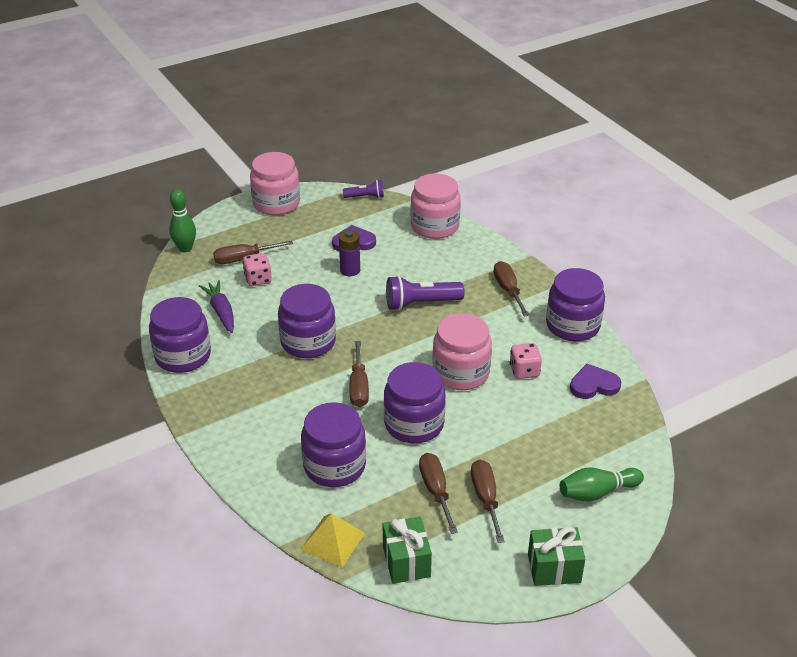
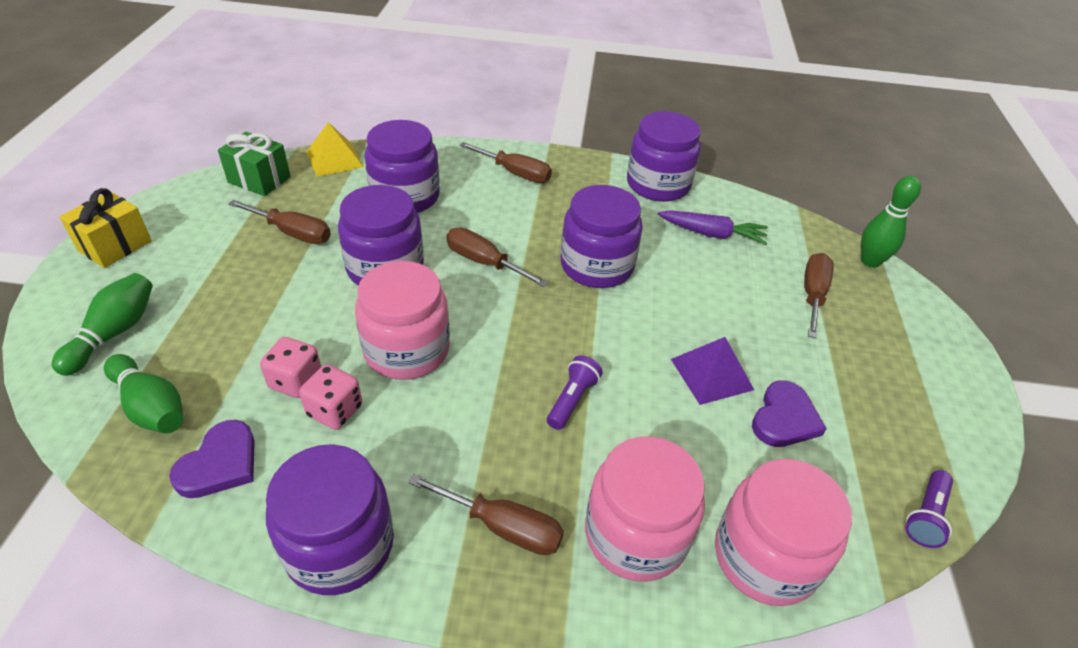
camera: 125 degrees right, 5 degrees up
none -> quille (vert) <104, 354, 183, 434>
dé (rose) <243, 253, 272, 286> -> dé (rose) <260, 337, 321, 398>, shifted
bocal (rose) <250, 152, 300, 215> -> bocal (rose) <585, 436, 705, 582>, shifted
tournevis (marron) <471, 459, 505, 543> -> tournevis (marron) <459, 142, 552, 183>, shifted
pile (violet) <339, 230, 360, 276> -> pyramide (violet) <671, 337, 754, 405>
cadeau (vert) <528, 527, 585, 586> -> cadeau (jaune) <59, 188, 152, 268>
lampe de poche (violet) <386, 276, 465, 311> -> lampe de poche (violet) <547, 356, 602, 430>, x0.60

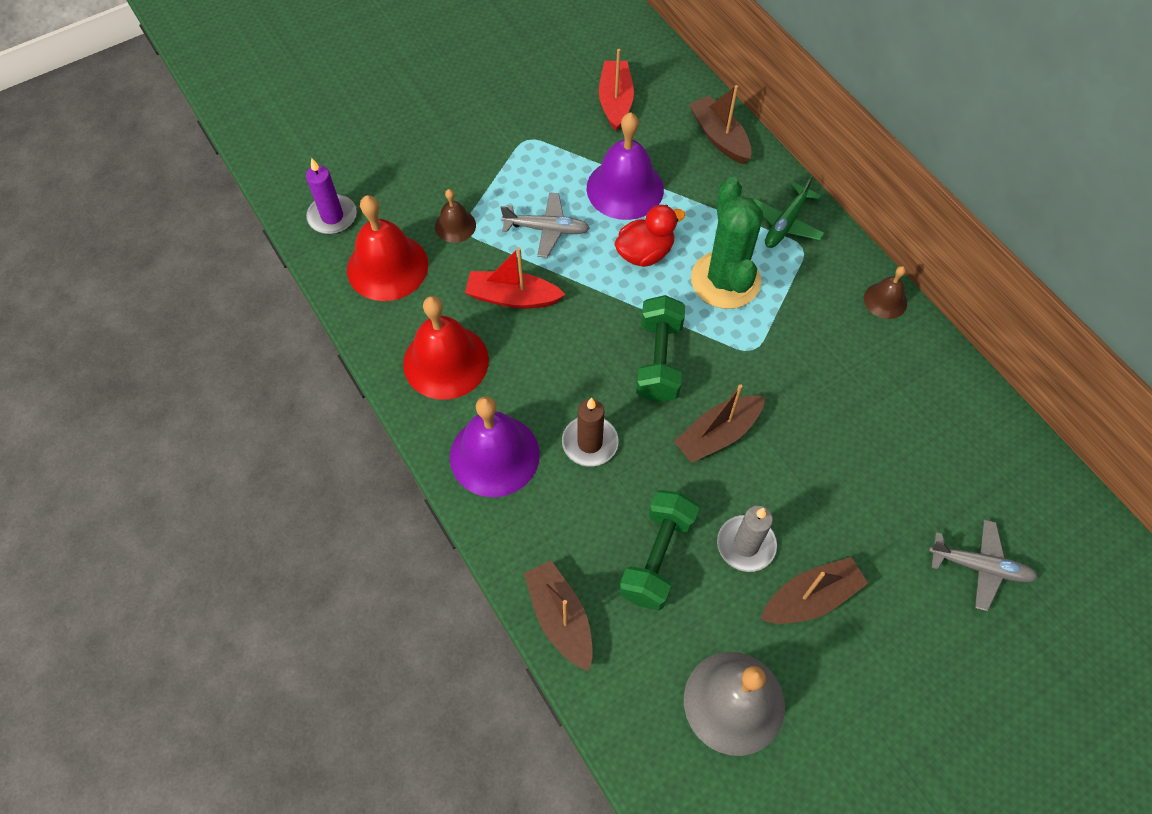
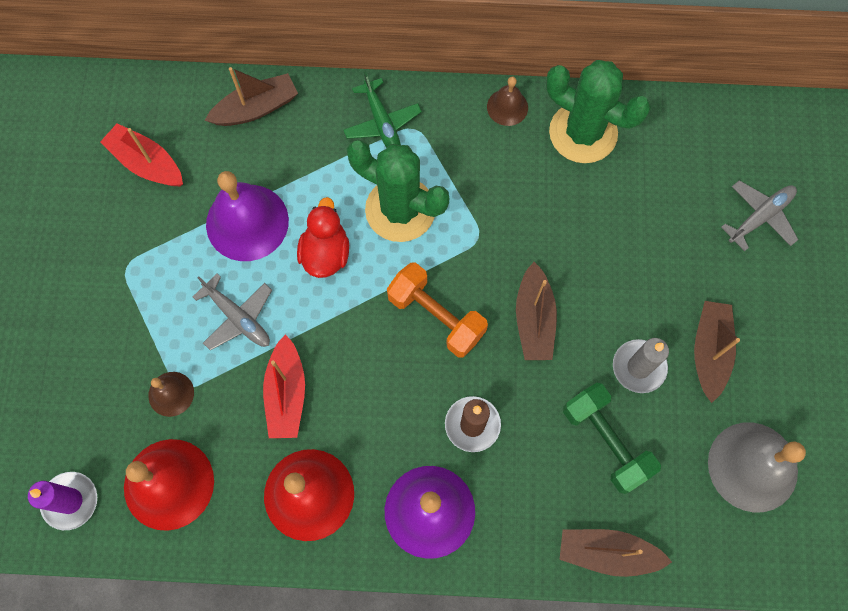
camera: 55 degrees left, 10 degrees up
none -> cactus (vert) <546, 60, 651, 163>
haltère (vert) <636, 295, 685, 402> -> haltère (orange) <387, 262, 488, 358>
bateau (rouge) <465, 247, 565, 309> -> bateau (rouge) <263, 334, 305, 438>, 45 degrees counterclockwise
avion (gris) <501, 192, 590, 258> -> avion (gris) <193, 274, 272, 350>, 90 degrees clockwise
bateau (marron) <689, 85, 752, 164> -> bateau (marron) <205, 67, 298, 126>, 150 degrees clockwise

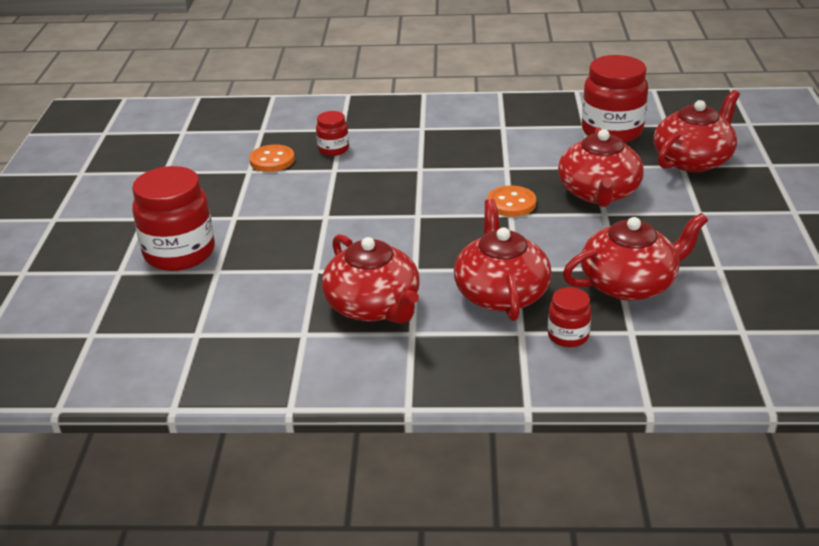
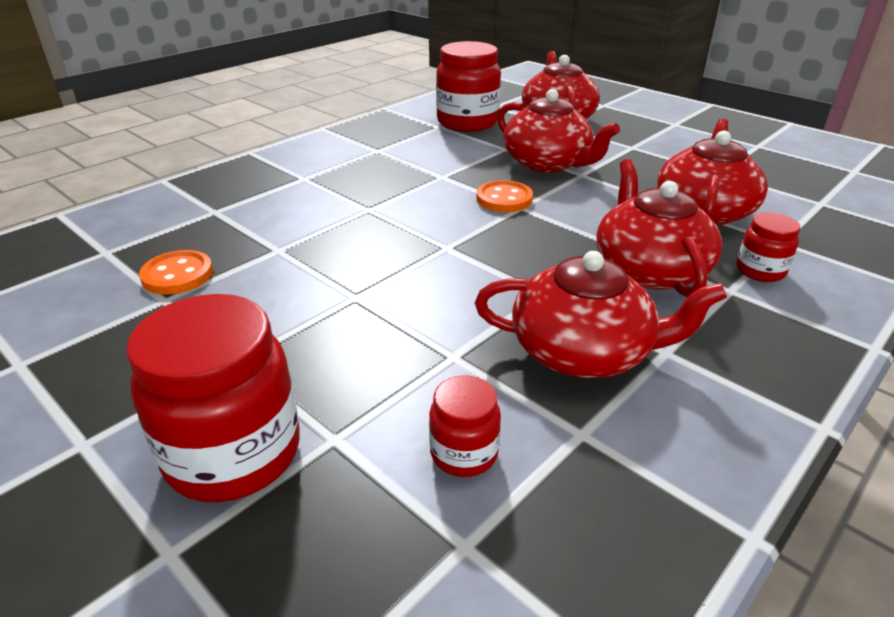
camera: 50 degrees left, 0 degrees up
bocal (rouge) <316, 111, 349, 156> -> bocal (rouge) <429, 375, 501, 477>, shifted
théière (rouge) <454, 199, 552, 321> -> théière (rouge) <597, 159, 722, 297>, 45 degrees clockwise

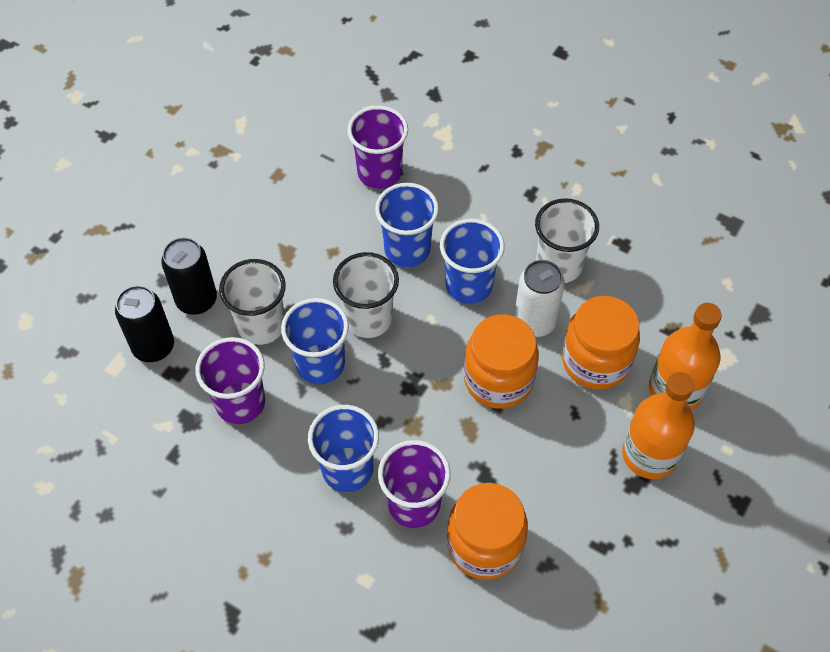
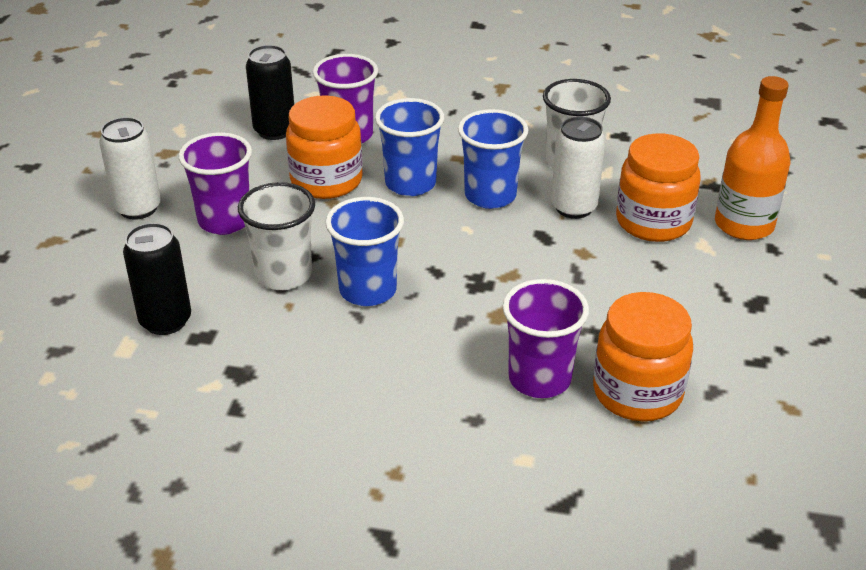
camera: 20 degrees left, 20 degrees down
gobelet (bleu) <308, 405, 379, 492> -> none
gobelet (blanc) <333, 252, 399, 338> -> none
bouteille (orange) <622, 372, 695, 479> -> none
none -> canette (blanc) <99, 117, 161, 220>
canette (noir) <161, 237, 217, 315> -> canette (noir) <246, 45, 294, 140>, shifted
gobelet (violet) <195, 337, 265, 424> -> gobelet (violet) <178, 133, 252, 235>, shifted
bocal (orange) <464, 314, 539, 409> -> bocal (orange) <286, 95, 363, 199>, shifted

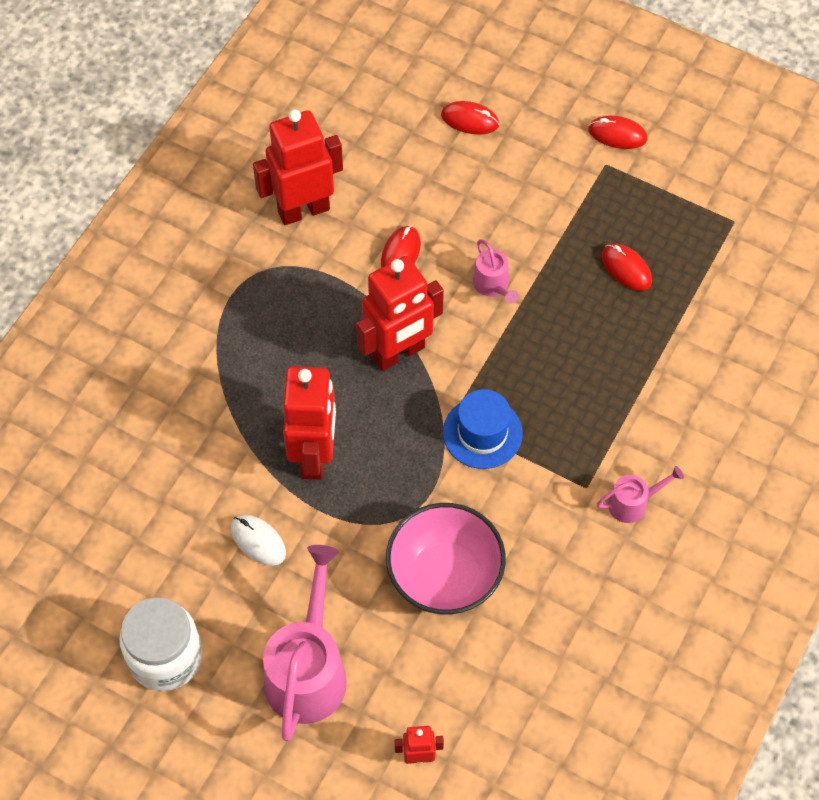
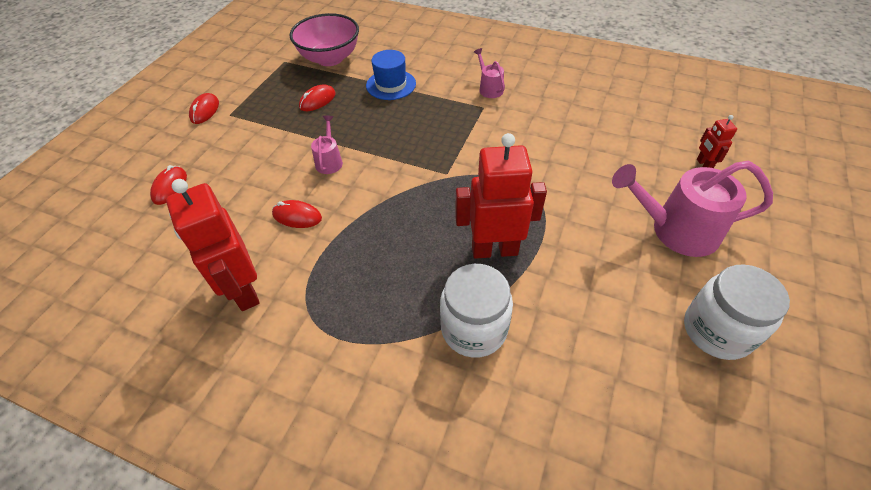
camera: 95 degrees left, 10 degrees down
souris (blanc) <231, 514, 286, 566> -> none
robot (rouge) <356, 256, 444, 371> -> none
none -> bocal (blanc) <440, 264, 513, 358>
bol (rose) <386, 503, 506, 615> -> bol (rose) <289, 13, 359, 66>, shifted
chapeau (bleu) <443, 389, 523, 469> -> chapeau (bleu) <366, 50, 416, 100>, shifted
arrosoir (rose) <473, 239, 518, 304> -> arrosoir (rose) <311, 115, 343, 174>, 60 degrees counterclockwise

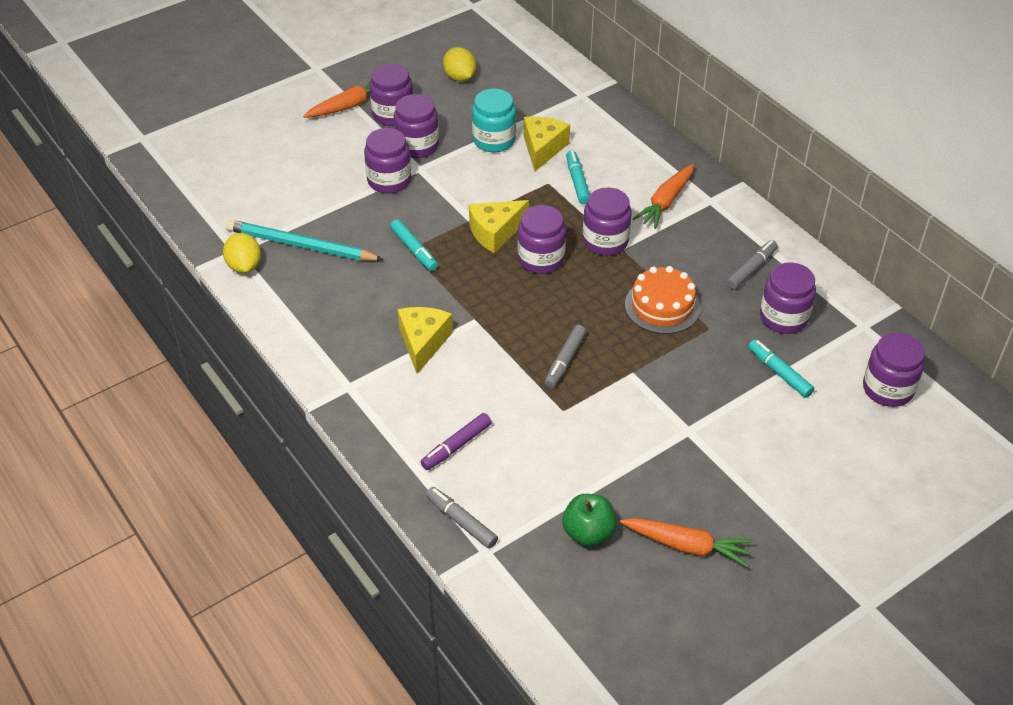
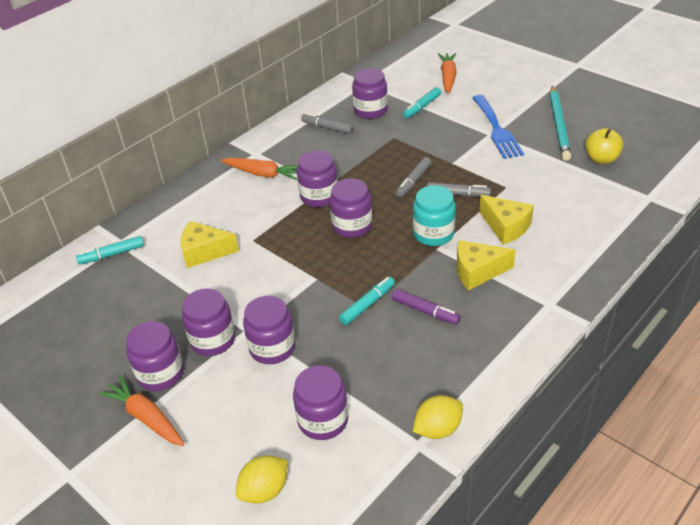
camera: 100 degrees left, 5 degrees down
gâteau (orange) <625, 266, 701, 334> -> none
none -> fourchette (bleu) <473, 95, 524, 159>
crayon (turquoise) <225, 219, 384, 261> -> crayon (turquoise) <550, 85, 571, 161>, shifted
feutre (violet) <421, 413, 492, 470> -> feutre (violet) <392, 289, 461, 325>, shifted
feutre (gris) <426, 487, 498, 549> -> feutre (gris) <396, 157, 432, 198>, shifted
citron (jaune) <443, 47, 476, 82> -> citron (jaune) <236, 455, 288, 504>, shifted
fromage (jaune) <469, 200, 529, 253> -> fromage (jaune) <479, 195, 534, 245>, shifted
bocal (turquoise) <472, 89, 516, 152> -> bocal (turquoise) <413, 185, 456, 246>, shifted
feutre (turquoise) <566, 151, 590, 204> -> feutre (turquoise) <76, 236, 144, 264>, shifted
carotte (orange) <620, 518, 754, 567> -> carotte (orange) <438, 53, 457, 94>, shifted
bocal (violet) <863, 333, 925, 407> -> bocal (violet) <293, 365, 348, 440>, shifted
pomme (vert) <562, 494, 617, 546> -> pomme (jaune) <585, 128, 623, 164>

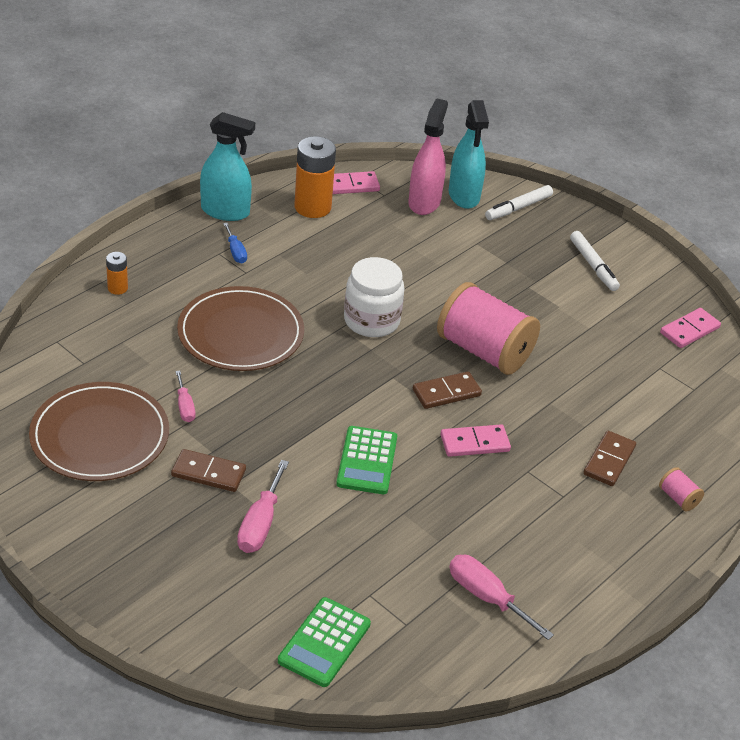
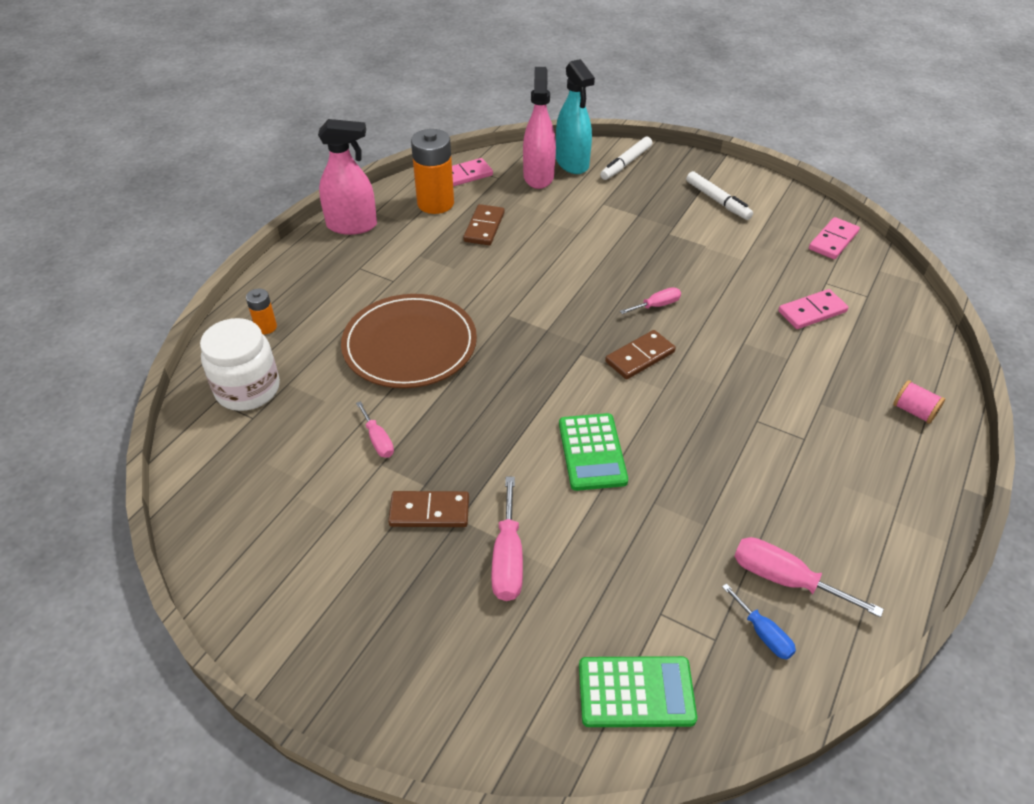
camera: 10 degrees left, 5 degrees up
assiette (marron) <29, 382, 169, 481> -> none
tournevis (bleu) <223, 223, 247, 264> -> tournevis (bleu) <722, 583, 796, 660>, shifted
bocal (blanc) <344, 257, 405, 337> -> bocal (blanc) <200, 318, 280, 411>, shifted
domino (rose) <440, 424, 511, 457> -> domino (rose) <778, 289, 848, 329>, shifted
domino (marron) <583, 431, 636, 486> -> domino (marron) <463, 204, 505, 245>, shifted
bobine (rose) <437, 282, 540, 375> -> tournevis (rose) <620, 287, 681, 314>
vaporisateur (turquoise) <200, 112, 255, 221> -> vaporisateur (rose) <318, 119, 377, 235>
calculatrice (vert) <278, 597, 371, 687> -> calculatrice (vert) <579, 656, 697, 727>, 105 degrees counterclockwise

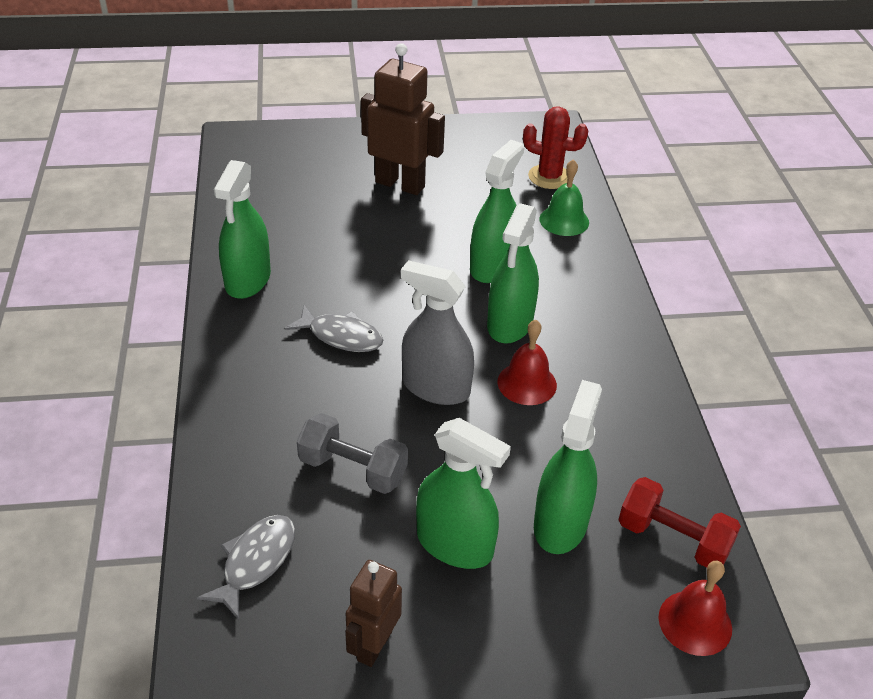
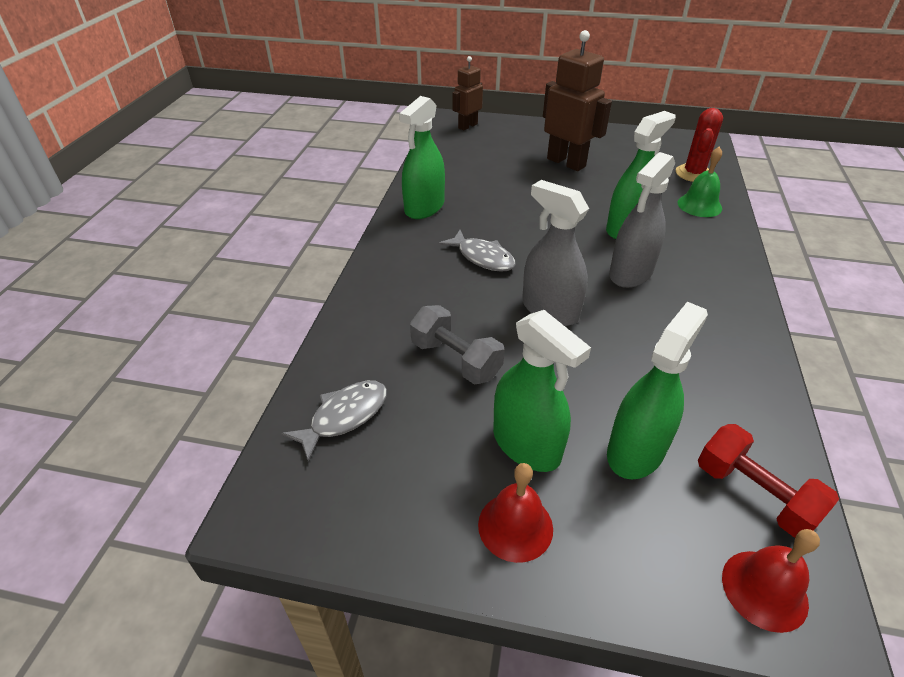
camera: 20 degrees right, 0 degrees up
robot (marron) <345, 560, 402, 667> -> robot (marron) <452, 56, 483, 131>, shifted
cloche (rouge) <497, 320, 557, 405> -> cloche (rouge) <478, 463, 553, 563>, shifted
vaporisateur (vert) <487, 203, 539, 344> -> vaporisateur (gris) <609, 152, 675, 288>
cactus (rouge) <523, 106, 589, 189> -> cactus (rouge) <676, 108, 723, 182>, 75 degrees clockwise

